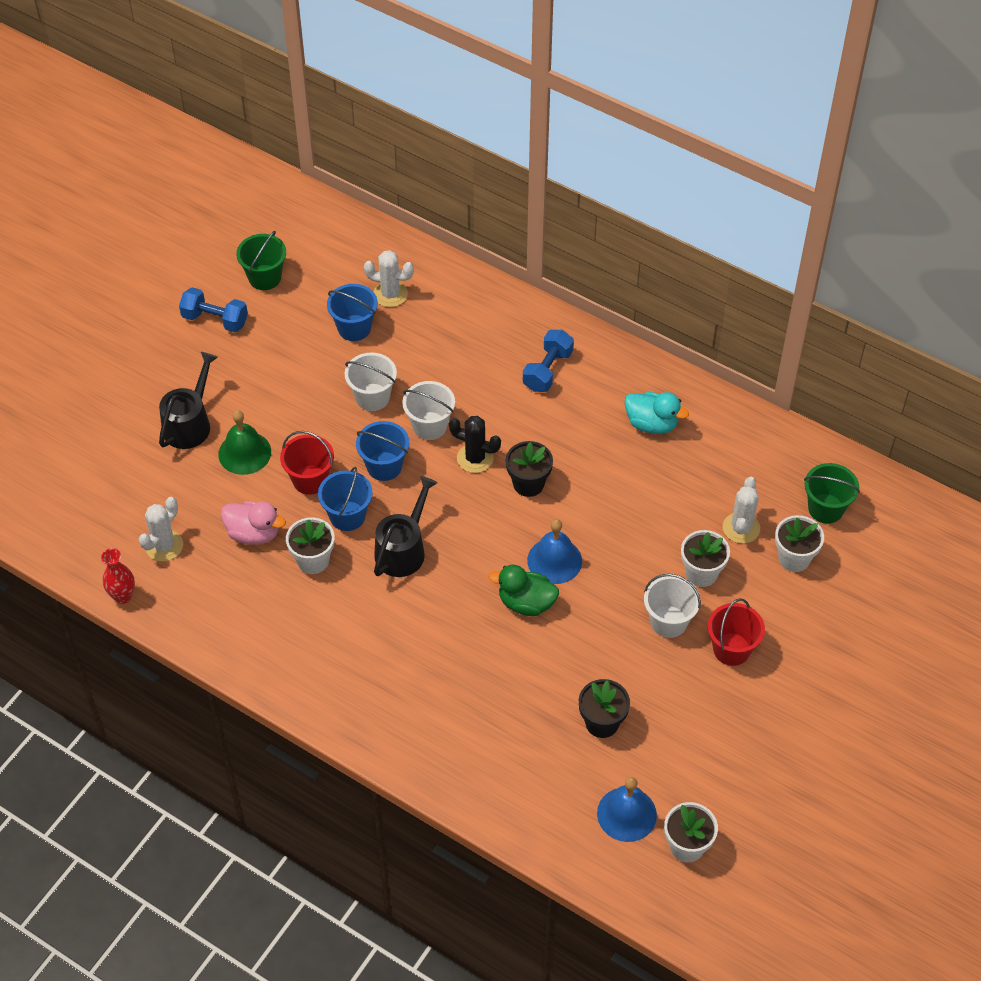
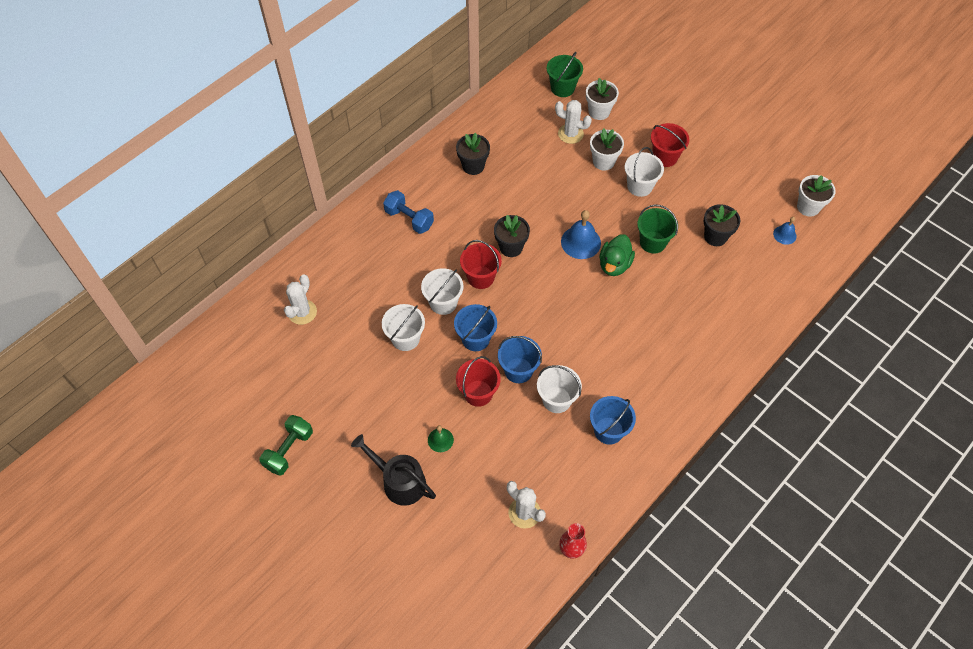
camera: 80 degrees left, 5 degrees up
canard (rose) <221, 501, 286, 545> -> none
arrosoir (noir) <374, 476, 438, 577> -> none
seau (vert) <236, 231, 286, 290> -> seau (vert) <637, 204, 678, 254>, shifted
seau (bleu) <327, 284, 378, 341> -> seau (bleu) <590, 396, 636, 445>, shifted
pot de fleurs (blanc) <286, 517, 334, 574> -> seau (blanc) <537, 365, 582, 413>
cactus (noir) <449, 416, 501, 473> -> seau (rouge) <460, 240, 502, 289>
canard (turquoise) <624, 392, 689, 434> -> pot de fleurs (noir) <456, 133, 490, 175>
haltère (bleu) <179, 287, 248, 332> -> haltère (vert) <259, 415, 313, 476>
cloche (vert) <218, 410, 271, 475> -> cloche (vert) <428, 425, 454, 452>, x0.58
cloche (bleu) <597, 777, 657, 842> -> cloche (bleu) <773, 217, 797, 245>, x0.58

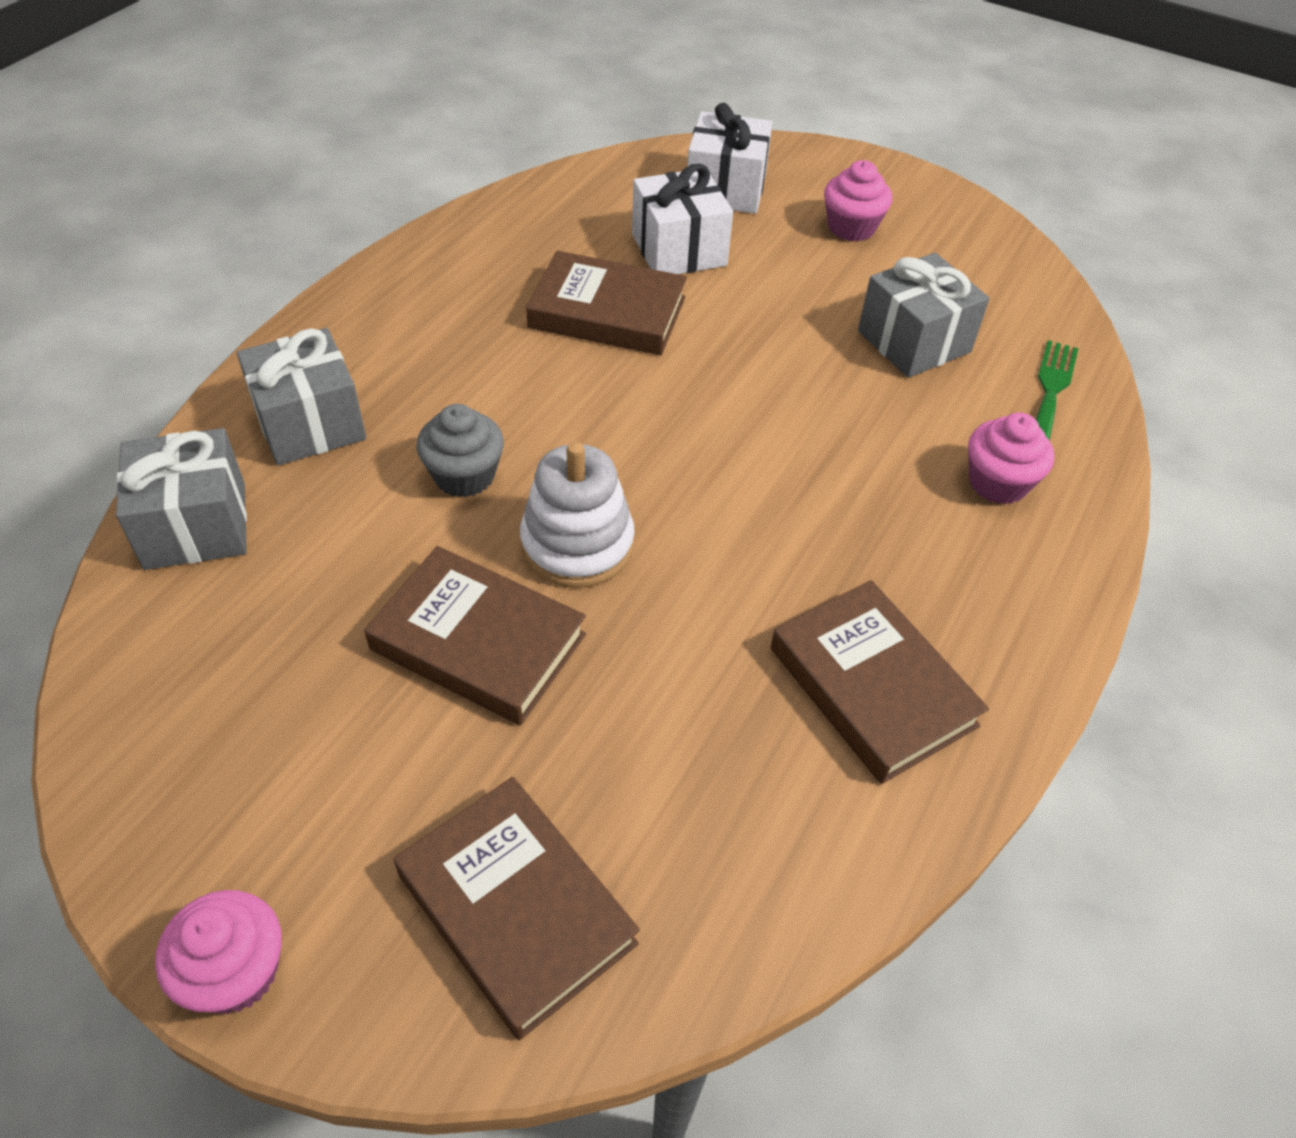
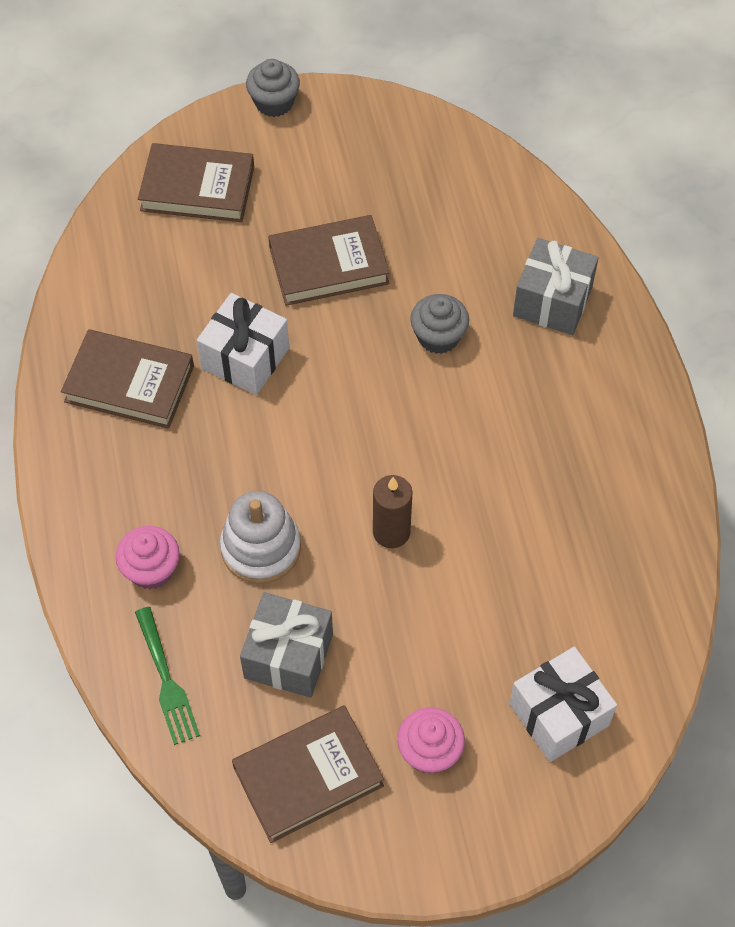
camera: 140 degrees right, 10 degrees up
cadeau (gris) <116, 428, 247, 570> -> none
none -> bougie (marron) <373, 475, 413, 548>
jouet à empiler (blanc) <520, 442, 635, 588> -> jouet à empiler (blanc) <220, 491, 301, 584>, shifted
livre (marron) <526, 251, 687, 355> -> livre (marron) <232, 705, 384, 843>, shifted
cadeau (blanc) <632, 163, 733, 274> -> cadeau (blanc) <197, 293, 289, 395>, shifted
muffin (rose) <155, 890, 282, 1014> -> muffin (gris) <246, 59, 300, 117>

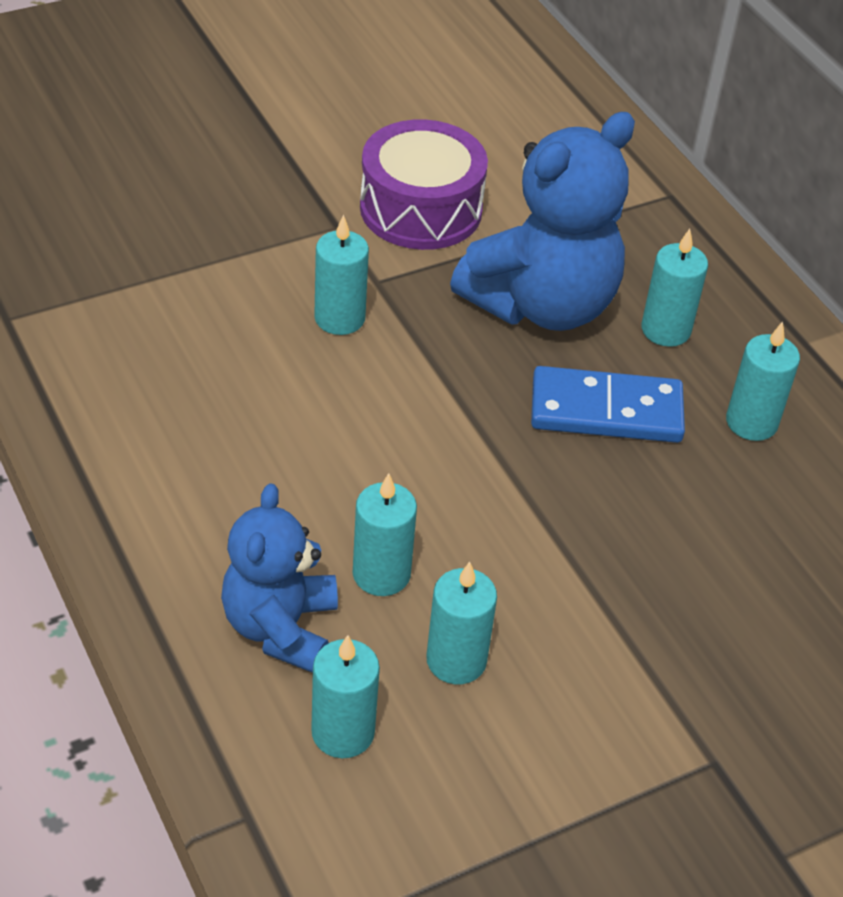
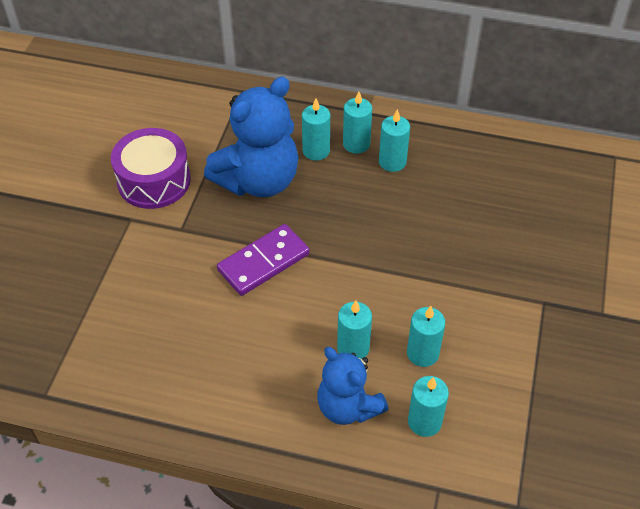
camera: 45 degrees left, 5 degrees up
domino (bleu) <531, 366, 685, 443> -> none
none -> domino (violet) <217, 224, 310, 296>
bougie (turquoise) <314, 215, 369, 335> -> bougie (turquoise) <343, 91, 372, 154>, shifted
ours en peluche (bleu) <450, 112, 635, 331> -> ours en peluche (bleu) <204, 77, 298, 197>, 45 degrees clockwise

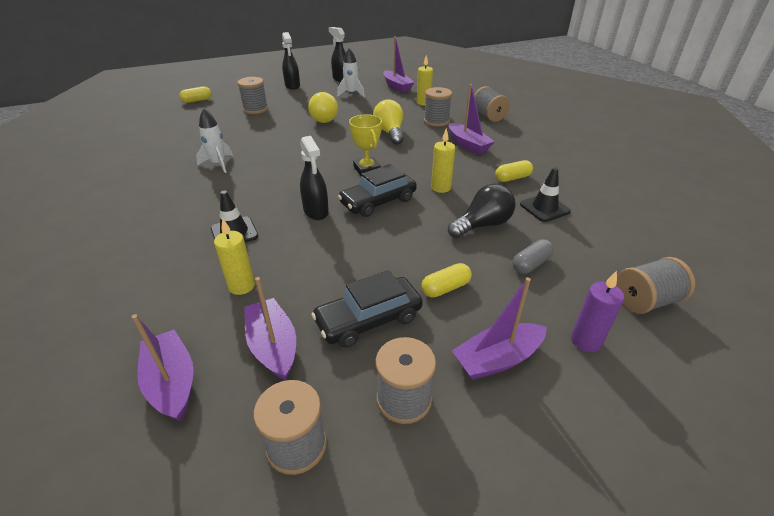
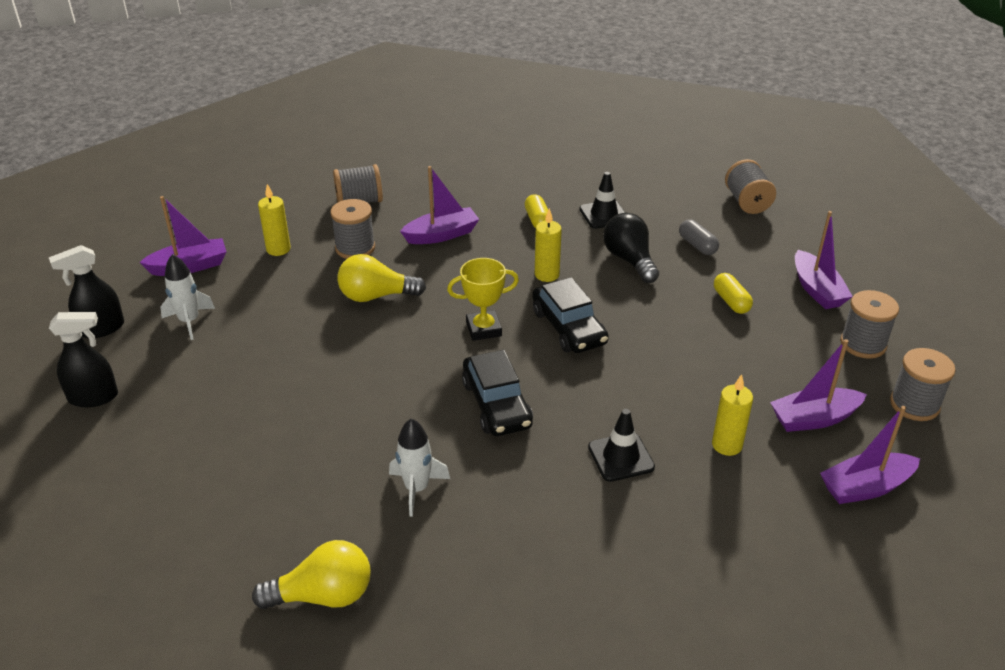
camera: 80 degrees left, 0 degrees up
gélule (jaune) <179, 86, 211, 103> -> none
bobine (gris) <237, 77, 268, 114> -> none
vaporisateur (noir) <300, 136, 329, 220> -> none
bougie (violet) <571, 271, 624, 352> -> none
ampoule (jaune) <308, 92, 338, 123> -> ampoule (jaune) <252, 540, 371, 609>, shifted
voiture (noir) <311, 270, 423, 348> -> voiture (noir) <462, 350, 533, 436>, shifted

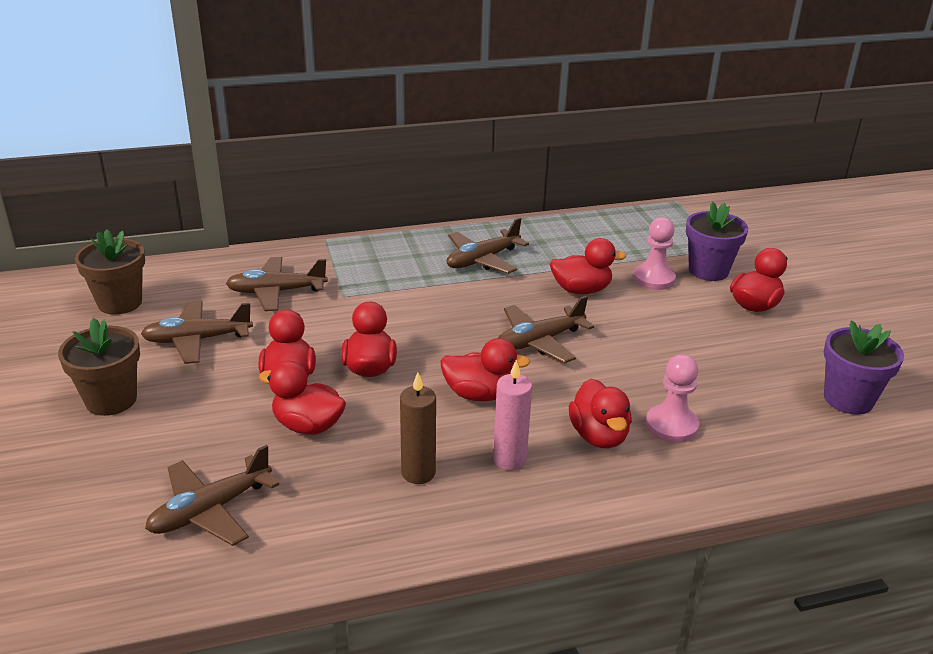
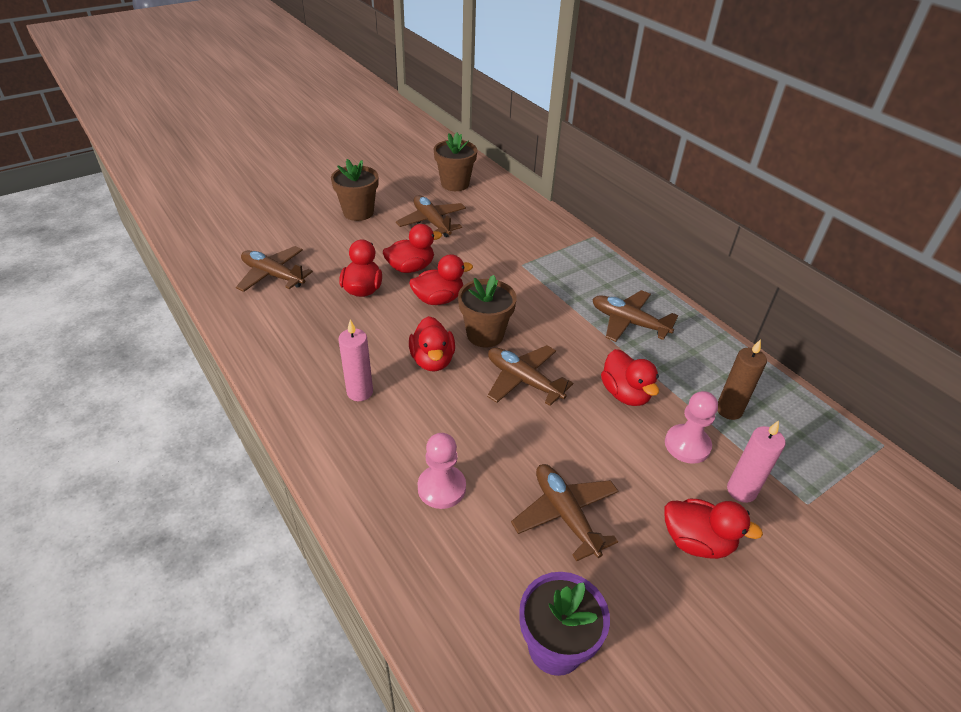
camera: 70 degrees right, 10 degrees up
canard (rouge) <569, 379, 632, 448> -> none
none -> pot de fleurs (marron) <458, 275, 517, 348>
avion (marron) <226, 257, 328, 311> -> avion (marron) <511, 464, 618, 562>, shifted
bougie (marron) <400, 372, 436, 484> -> bougie (marron) <717, 339, 767, 420>, shifted
pot de fleurs (violet) <686, 202, 748, 281> -> bougie (rose) <727, 421, 785, 503>

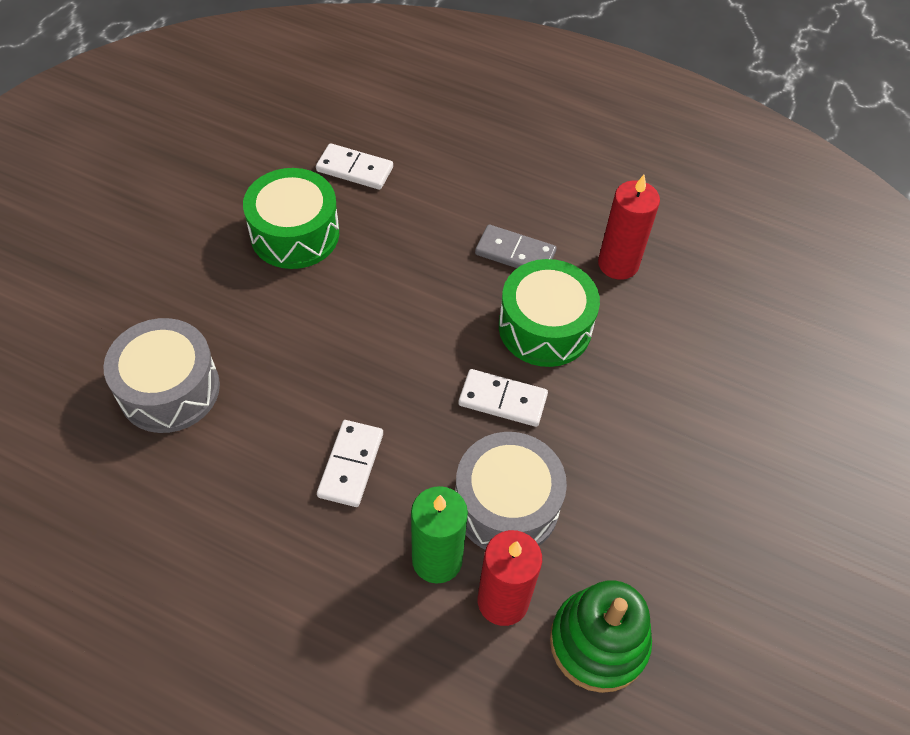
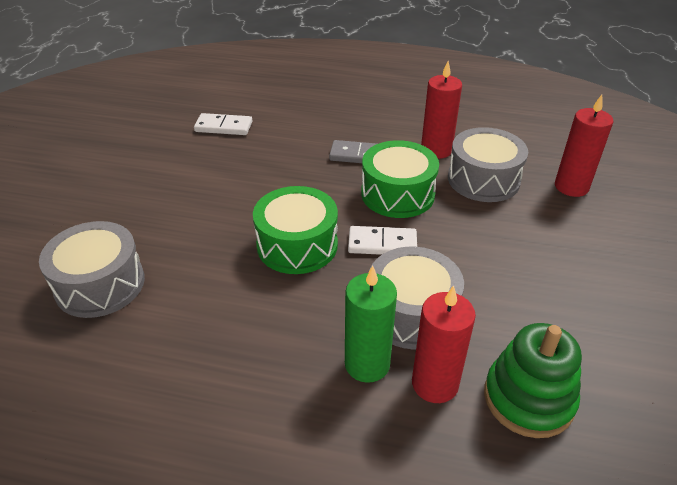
camera: 10 degrees left, 15 degrees down
domino (blanc) <317, 420, 383, 507> -> none
none -> tambour (gris) <448, 127, 528, 202>
none -> bougie (rouge) <555, 95, 614, 197>
tambour (vert) <243, 168, 339, 269> -> tambour (vert) <253, 186, 338, 274>, shifted

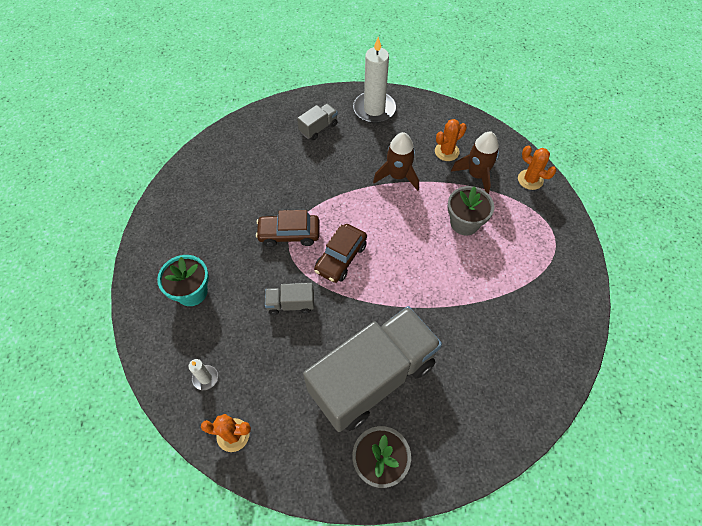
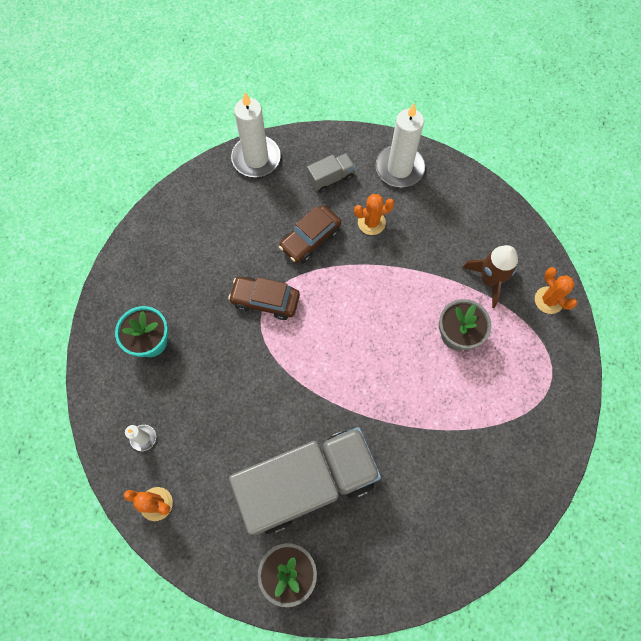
camera: 15 degrees right, 10 degrees up
camion (gris) <265, 283, 314, 315> -> none
fusée (marron) <373, 132, 419, 191> -> none
none -> bougie (blanc) <231, 93, 281, 177>
voiture (marron) <314, 224, 367, 283> -> voiture (marron) <279, 205, 341, 263>, shifted
cactus (orange) <435, 119, 467, 161> -> cactus (orange) <354, 194, 395, 235>, shifted

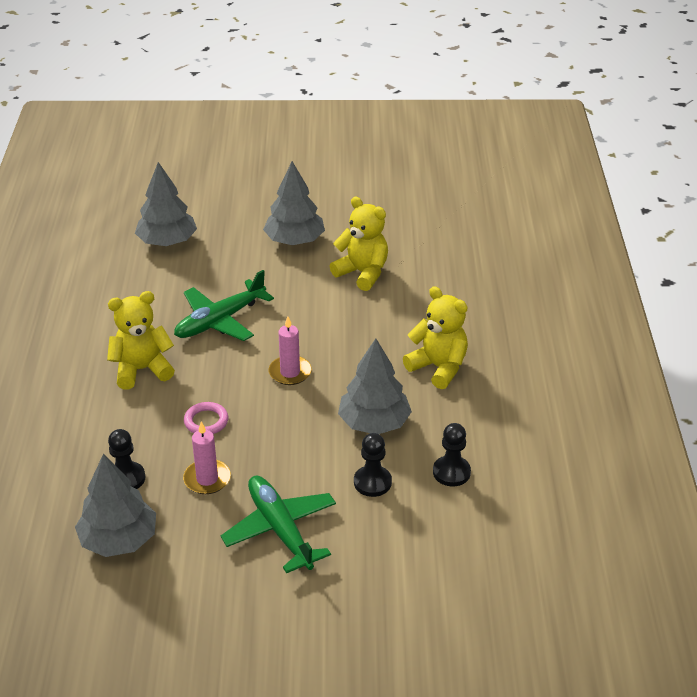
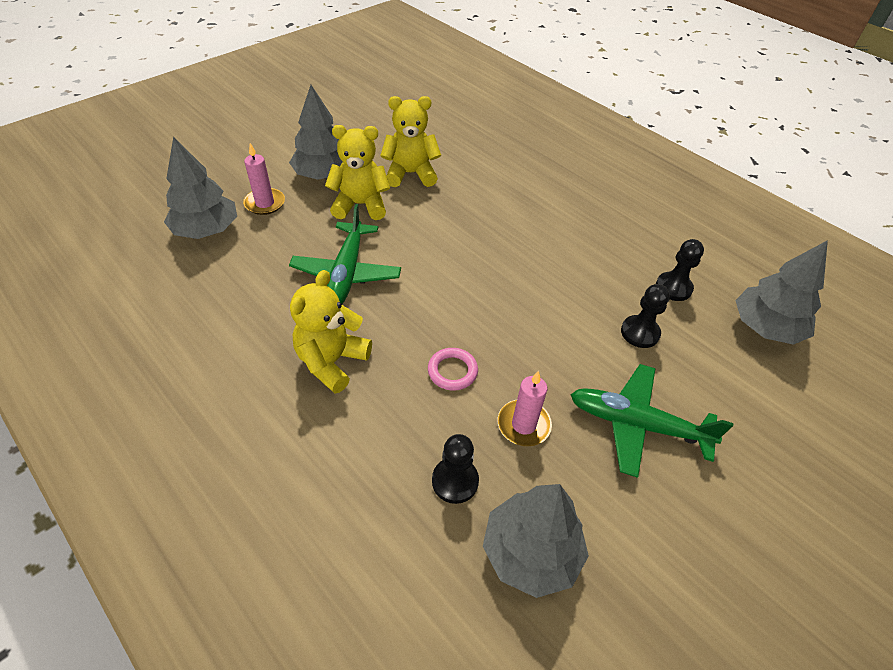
camera: 45 degrees left, 10 degrees up
bougie (rose) <269, 316, 312, 385> -> bougie (rose) <243, 143, 285, 215>, shifted
arbre (gris) <338, 338, 412, 434> -> arbre (gris) <735, 240, 828, 345>, shifted
ours en peluche (jaune) <403, 286, 468, 389> -> ours en peluche (jaune) <325, 125, 390, 220>, shifted

